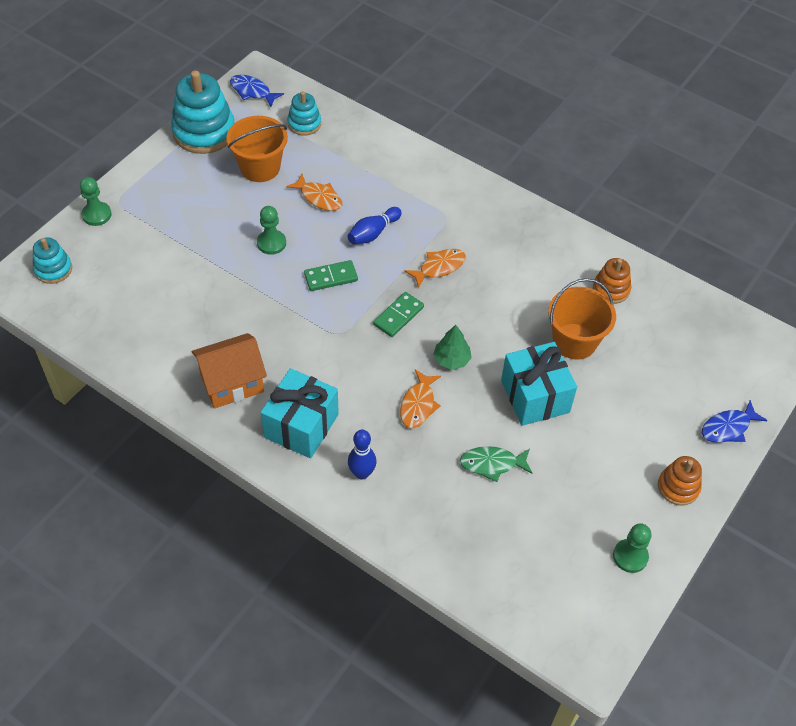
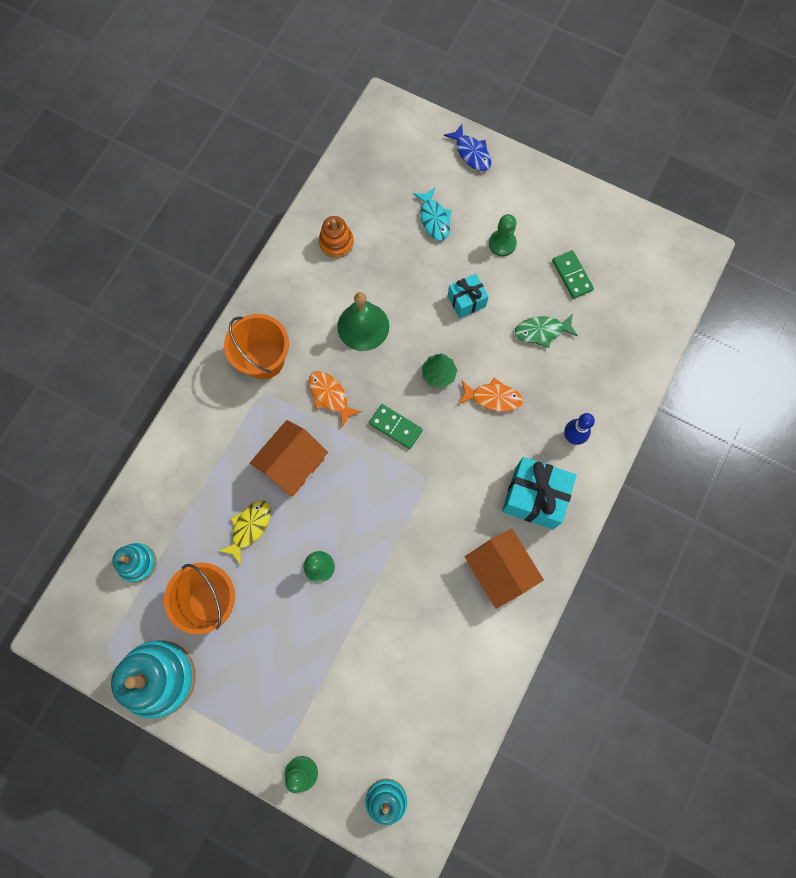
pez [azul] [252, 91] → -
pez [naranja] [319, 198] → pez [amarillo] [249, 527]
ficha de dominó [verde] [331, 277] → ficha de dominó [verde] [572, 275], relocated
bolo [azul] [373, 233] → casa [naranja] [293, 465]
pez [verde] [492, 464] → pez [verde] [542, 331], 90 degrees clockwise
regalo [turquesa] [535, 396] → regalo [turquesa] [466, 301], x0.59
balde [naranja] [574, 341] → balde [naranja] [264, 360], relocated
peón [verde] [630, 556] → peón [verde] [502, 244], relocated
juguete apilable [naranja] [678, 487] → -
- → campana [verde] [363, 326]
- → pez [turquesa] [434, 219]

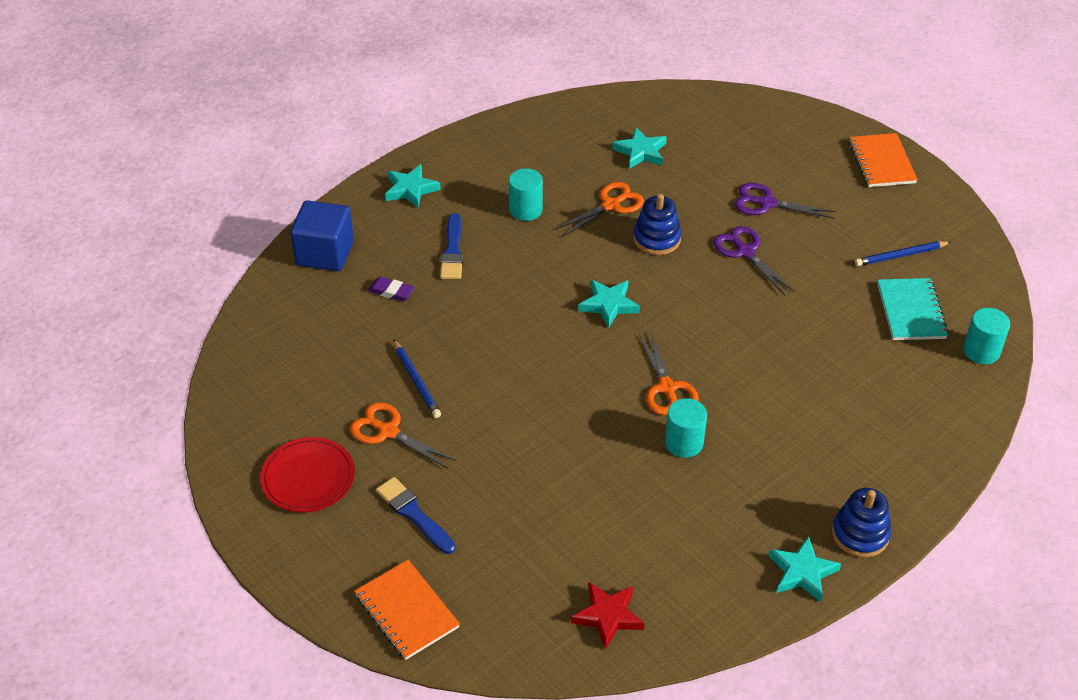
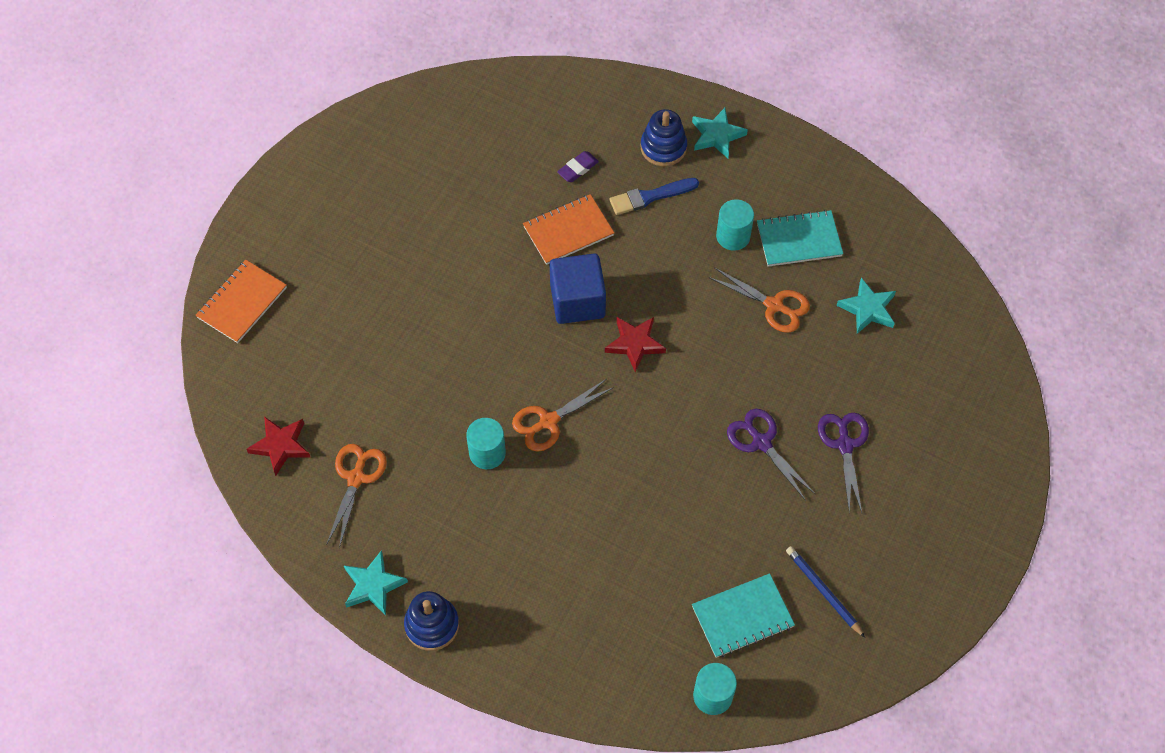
plato [rojo] [308, 477] → -
cubo [azul] [325, 253] → cubo [azul] [577, 301], relocated
tijeras [naranja] [388, 431] → tijeras [naranja] [356, 478], relocated
goma de borrar [morado] [391, 292] → goma de borrar [morado] [578, 169], 45 degrees clockwise
pincel [azul] [414, 514] → -
lápiz [azul] [416, 381] → -
estrella [turquesa] [609, 305] → estrella [rojo] [635, 344]
juguete apilable [azul] [657, 239] → juguete apilable [azul] [663, 147], relocated
tijeras [morado] [745, 252] → tijeras [morado] [761, 442], 75 degrees counterclockwise
cuaderno [naranja] [881, 162] → cuaderno [naranja] [568, 231], relocated
- → cuaderno [turquesa] [799, 240]

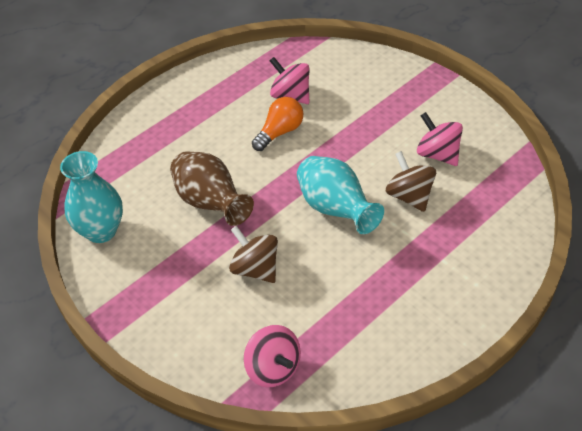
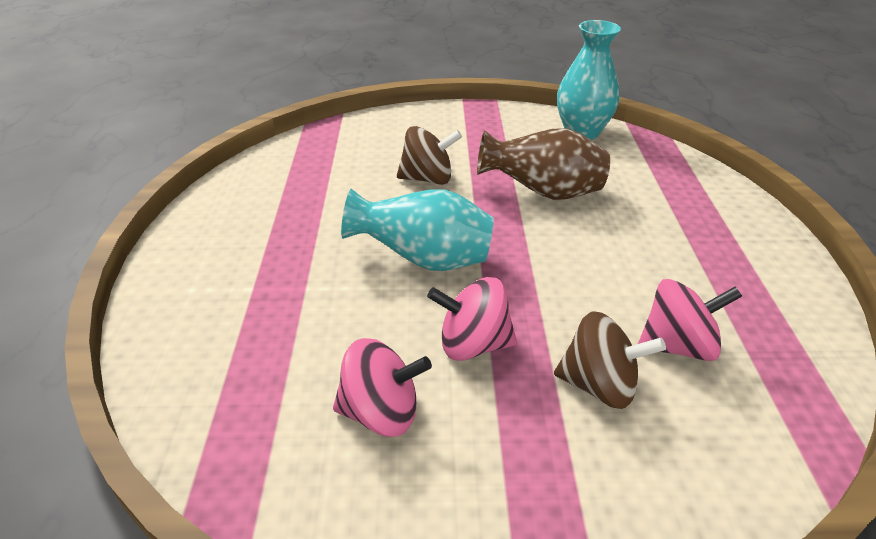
peonza [rosa] [273, 368] → peonza [rosa] [473, 344], relocated
bombilla [naranja] [280, 132] → -
peonza [marrón] [409, 196] → peonza [marrón] [599, 385], relocated

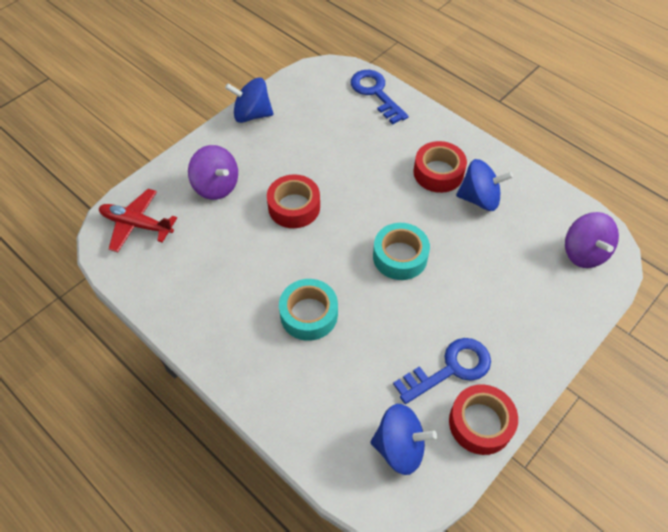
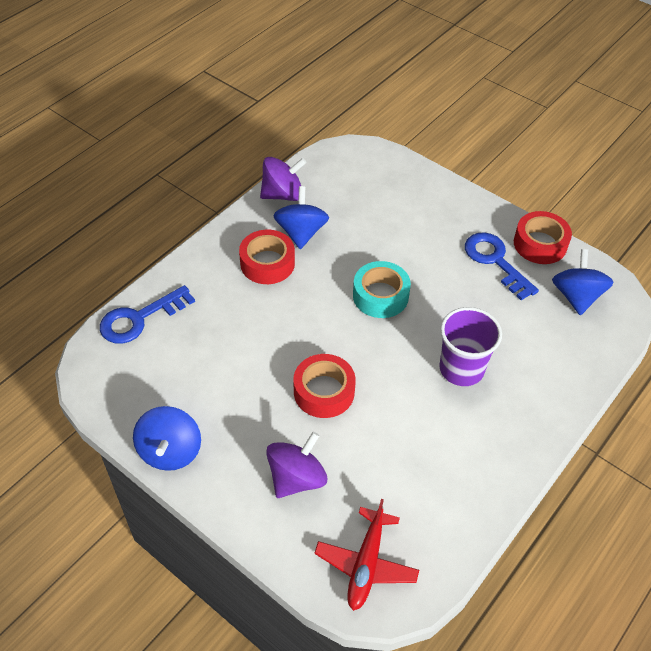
cinta adhesiva [turquesa] [309, 314] → vaso [morado] [461, 369]
peonza [morado] [584, 253] → peonza [morado] [283, 194], relocated

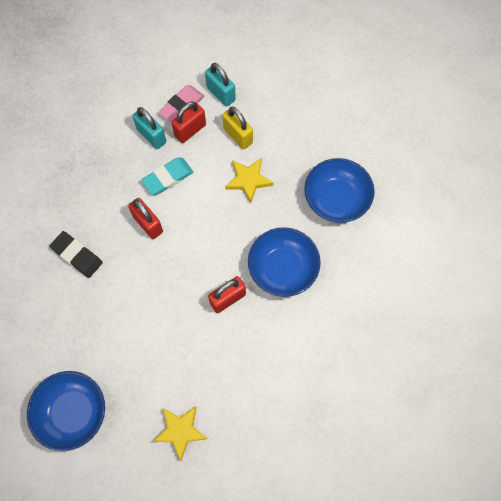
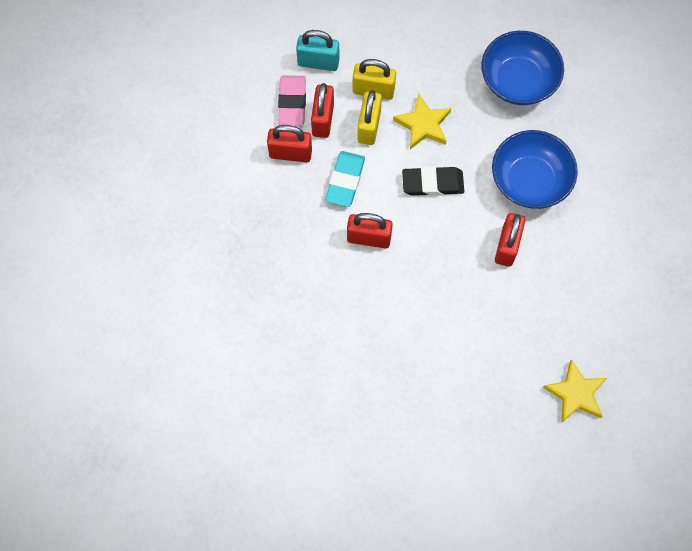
cuenco [azul] [73, 412] → -
goma de borrar [negro] [77, 255] → goma de borrar [negro] [432, 183], relocated
candado [turquesa] [151, 136] → candado [rojo] [290, 153]
- → candado [amarillo] [369, 126]

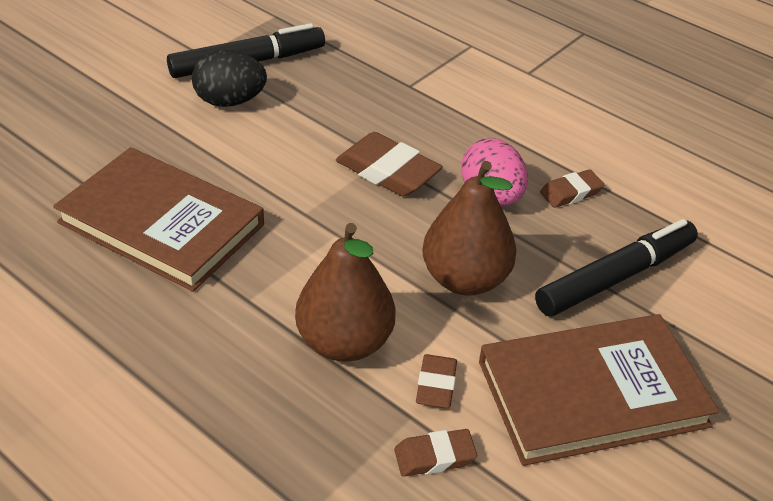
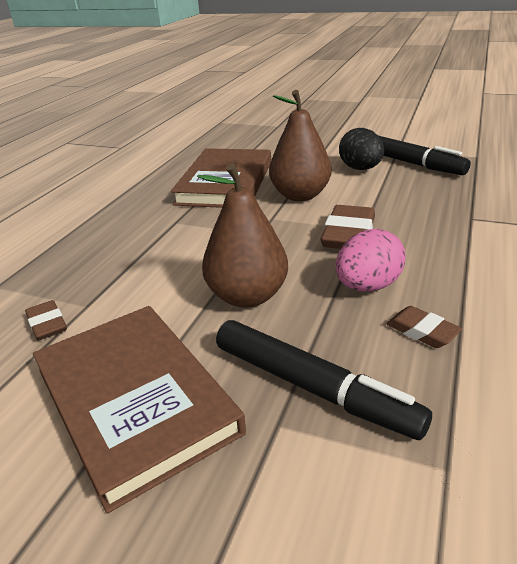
pera [marrón] [344, 342] → pera [marrón] [300, 195], relocated
goma de borrar [marrón] [436, 385] → -

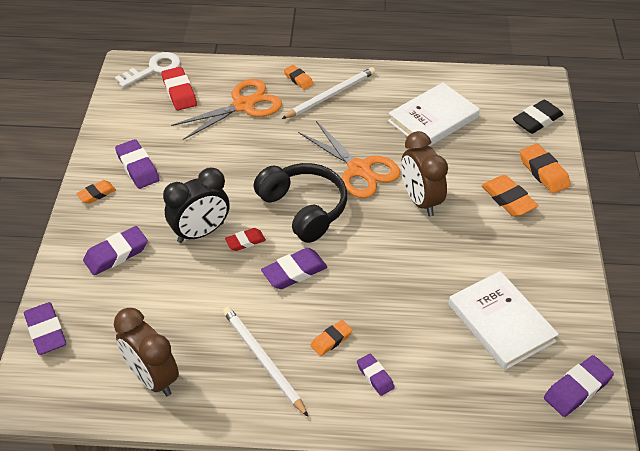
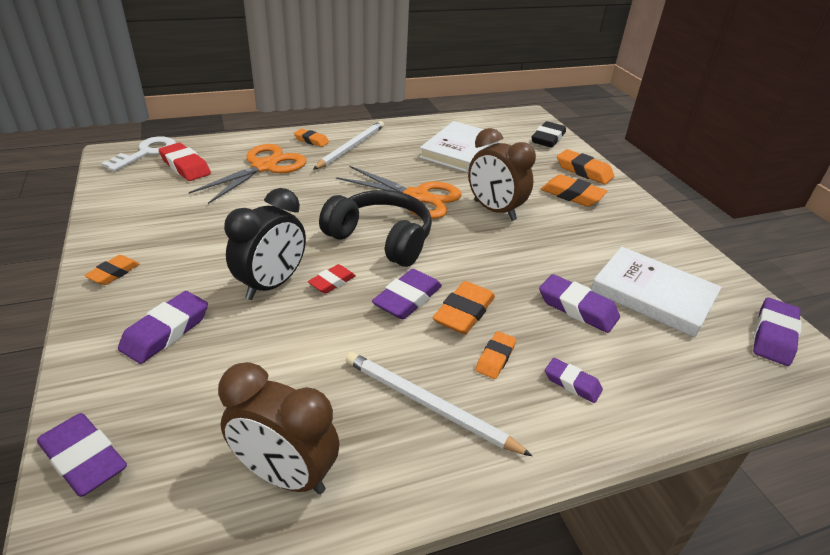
goma de borrar [morado] [137, 167] → goma de borrar [morado] [577, 308], relocated
- → goma de borrar [naranja] [464, 312]

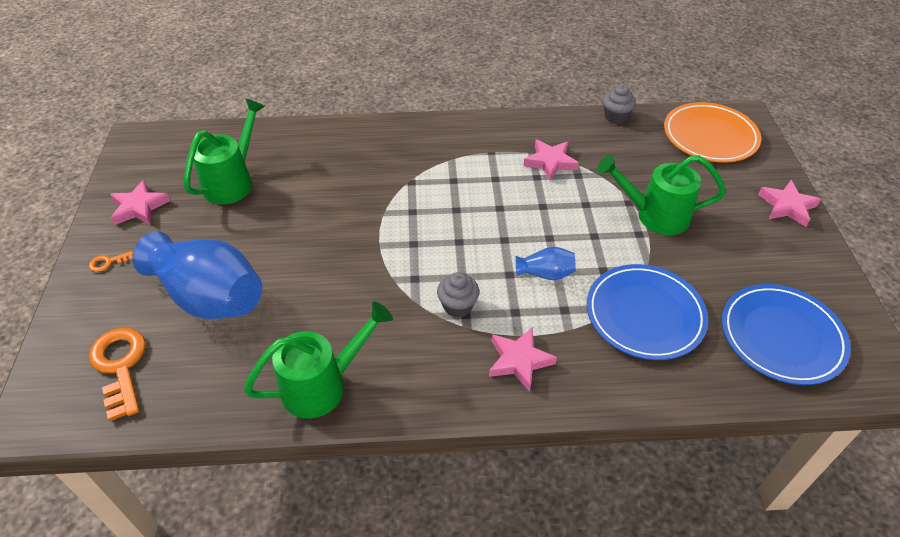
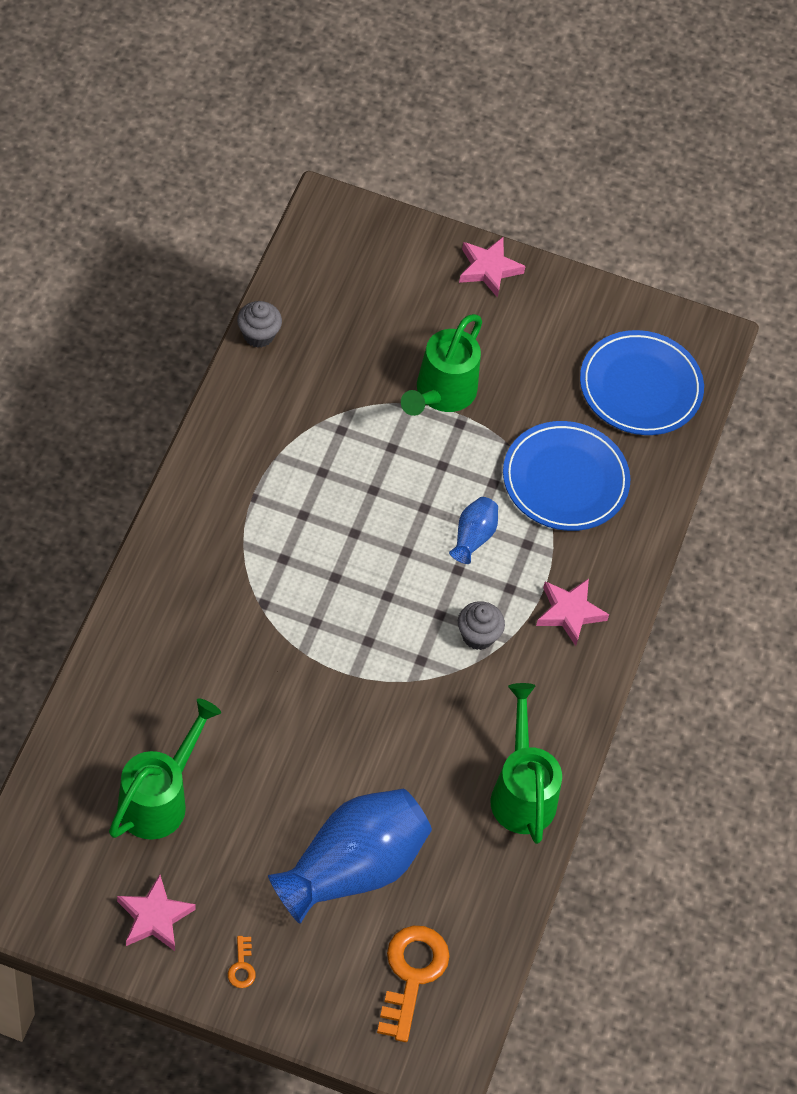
llave [naranja] [120, 366] → llave [naranja] [412, 974], 105 degrees clockwise
regadera [verde] [232, 182] → regadera [verde] [159, 799], 75 degrees clockwise
estrella [rosa] [550, 162] → -
plato [naranja] [710, 136] → -

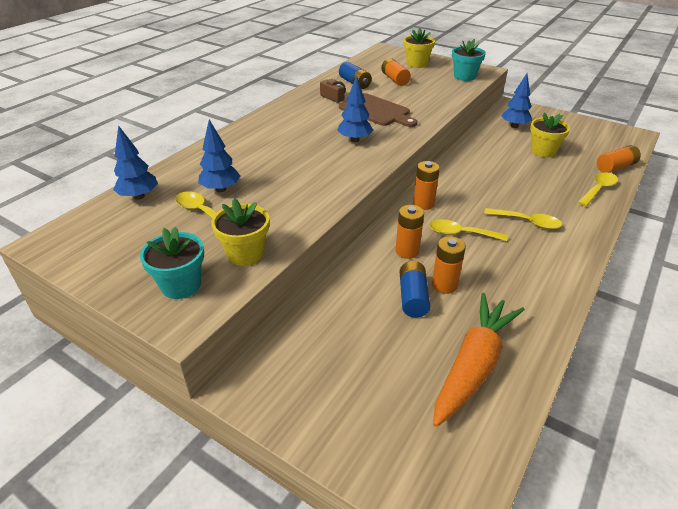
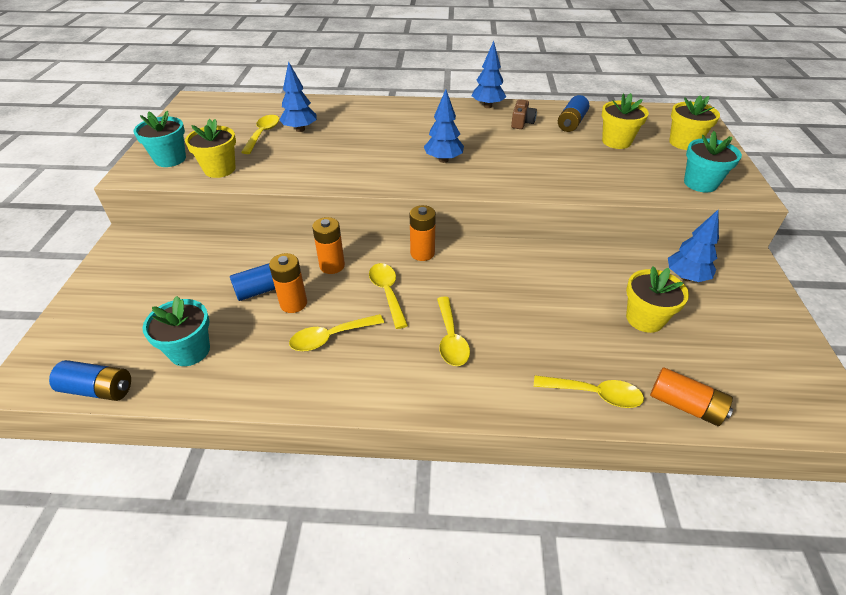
árbol [azul] [139, 196] → árbol [azul] [487, 106], relocated
tabla de cortar [marrón] [376, 111] → -
pila [naranja] [395, 79] → maceta [amarillo] [616, 141]
zanahoria [naranja] [474, 364] → maceta [turquesa] [190, 351]
- → pila [azul] [98, 389]
- → cuchara [amarillo] [331, 337]

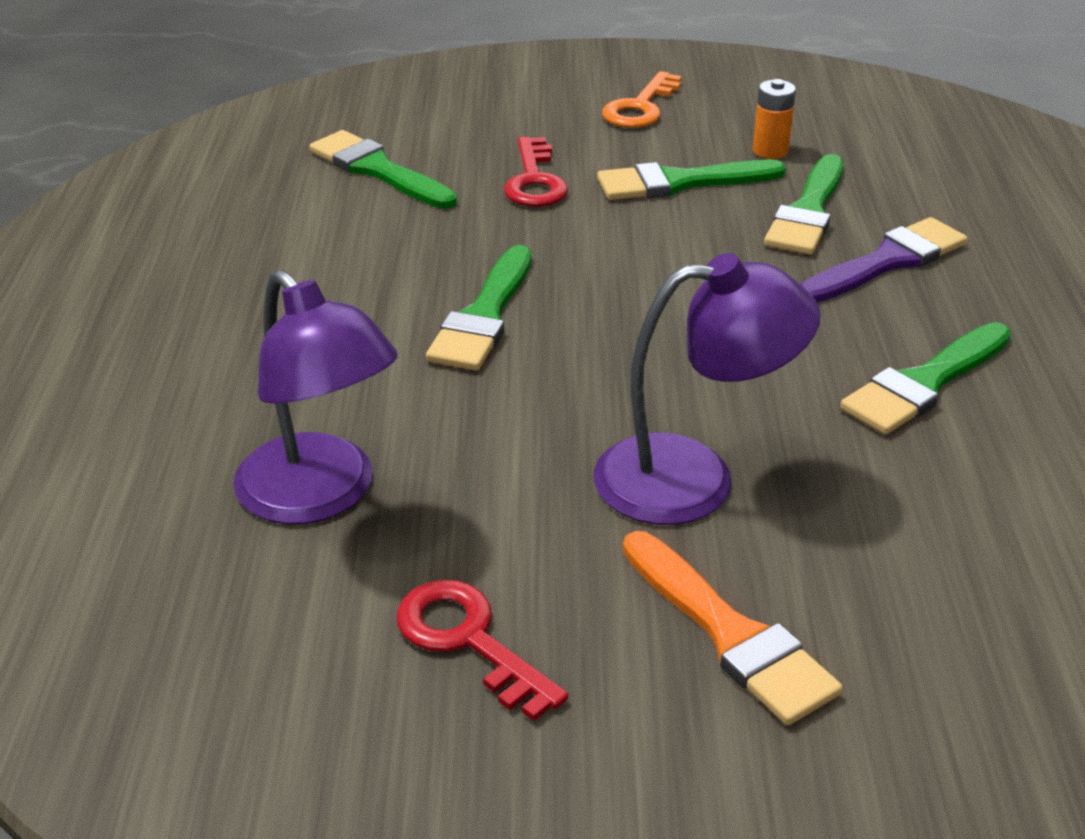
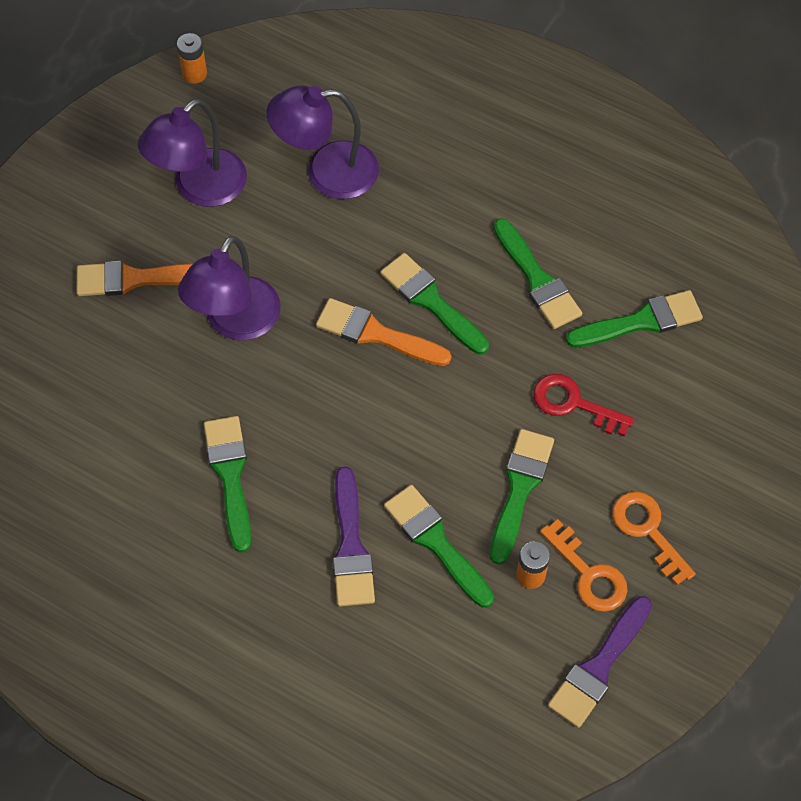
llave [rojo] [469, 641] → lámpara [morado] [200, 188]
- → pila [naranja] [194, 74]
- → pincel [naranja] [376, 334]
- → pincel [verde] [537, 279]
- → llave [naranja] [588, 574]
- → pincel [morado] [599, 666]

